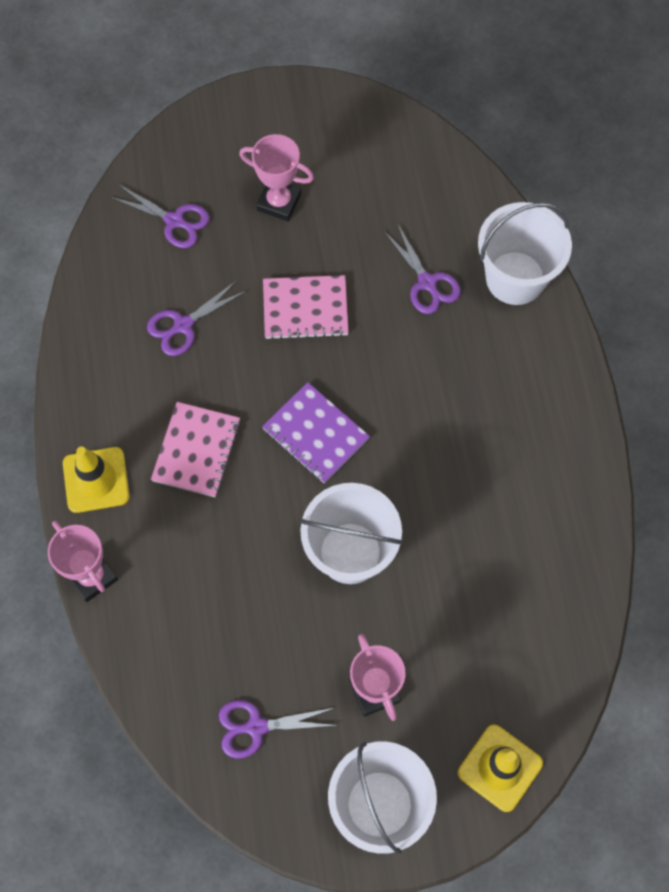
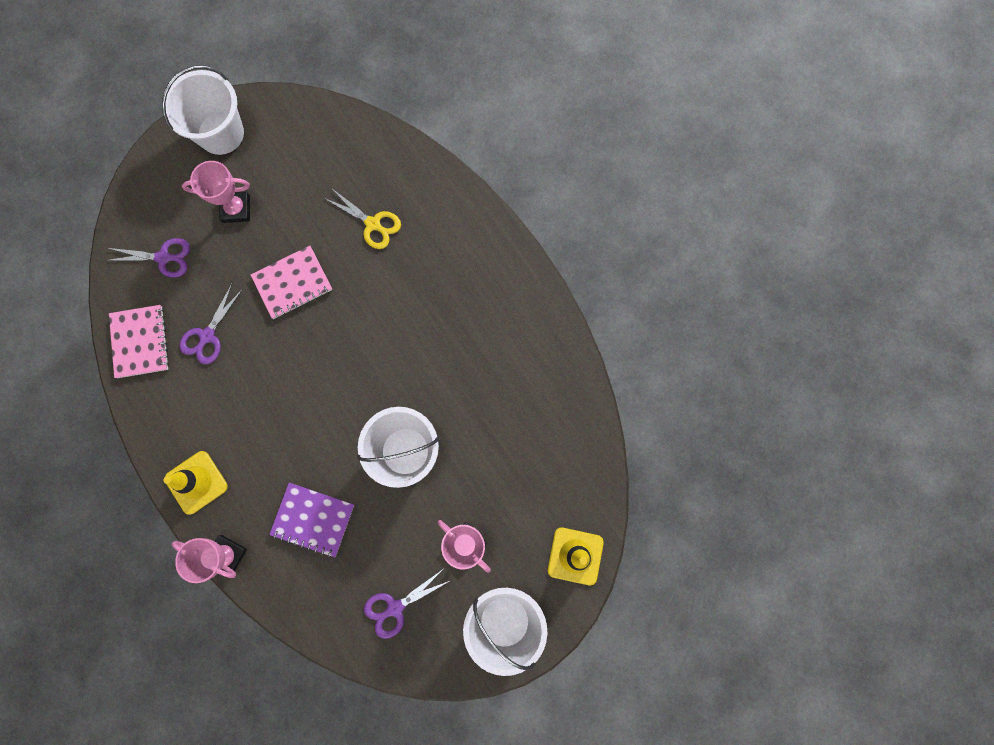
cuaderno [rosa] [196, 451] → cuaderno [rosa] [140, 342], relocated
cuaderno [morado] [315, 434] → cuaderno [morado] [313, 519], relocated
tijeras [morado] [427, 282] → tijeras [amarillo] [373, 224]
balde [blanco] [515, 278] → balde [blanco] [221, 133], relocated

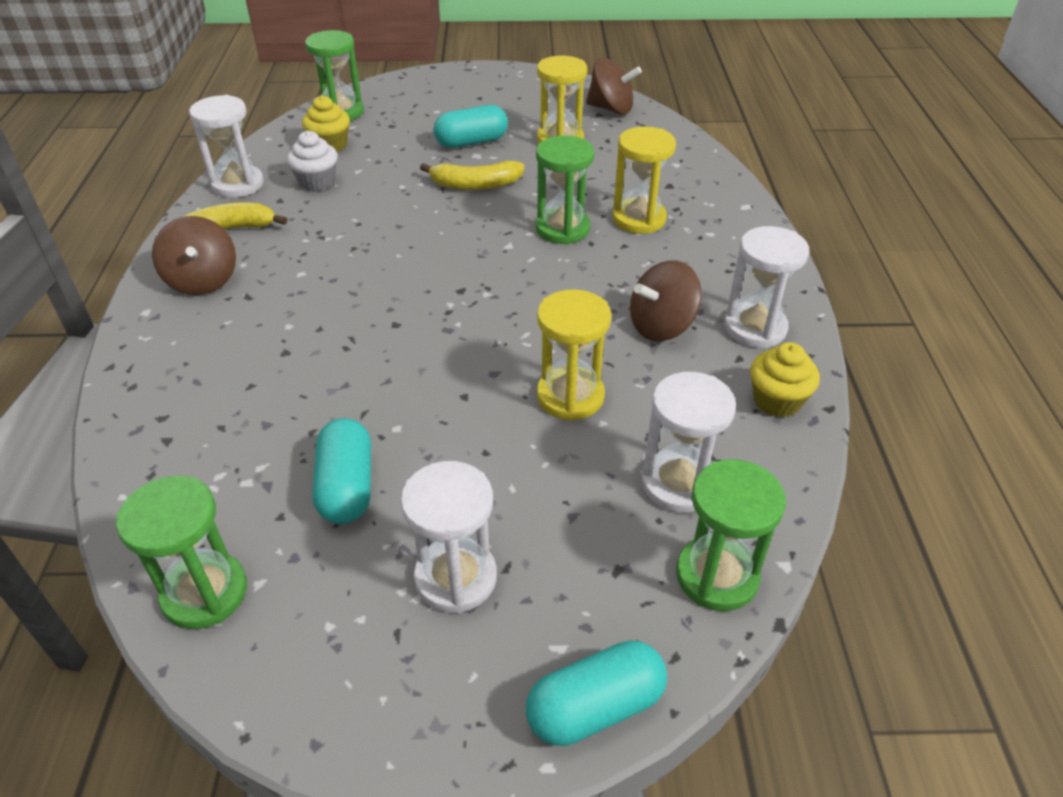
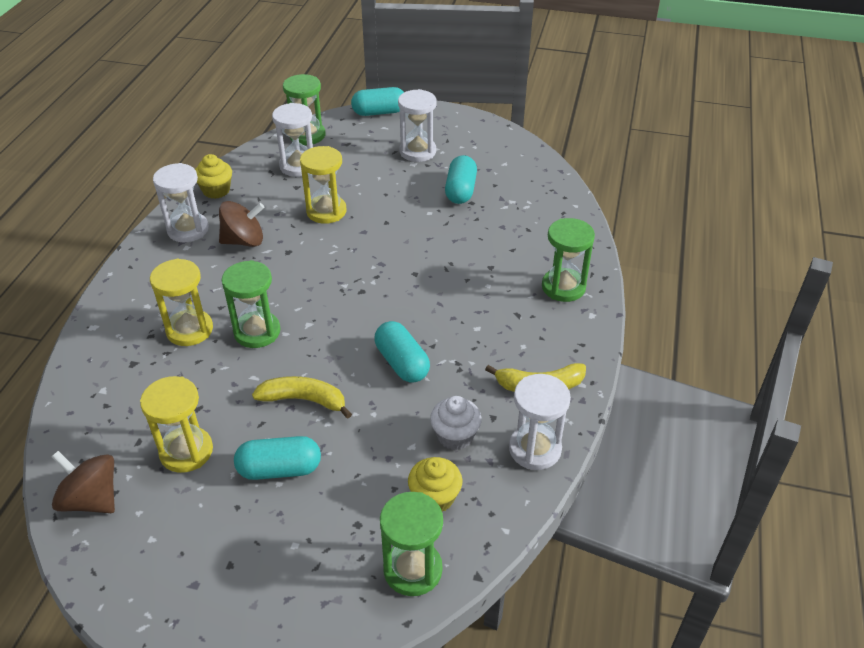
reloj de arena [verde] [205, 593] → reloj de arena [verde] [563, 287], relocated
peonza [marrón] [203, 280] → -
- → cápsula [turquesa] [402, 363]

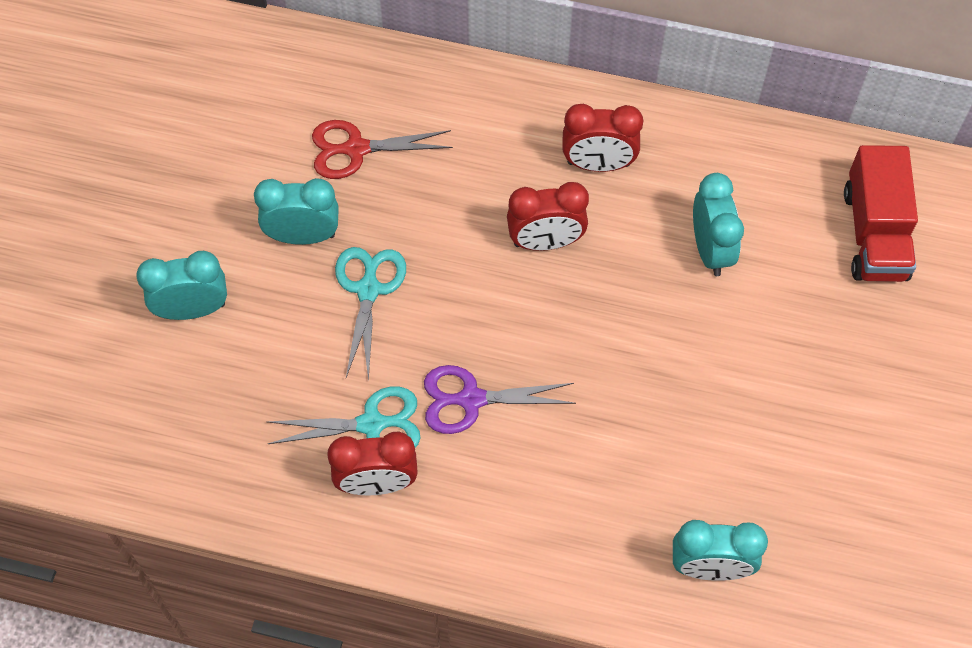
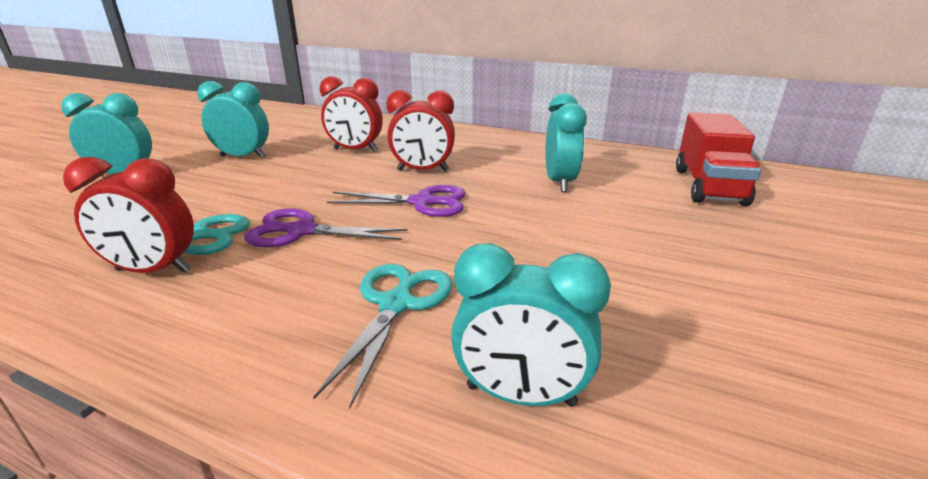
tijeras [rojo] [356, 149] → -
tijeras [turquesa] [368, 290] → tijeras [turquesa] [396, 304], relocated
despertador [rojo] [598, 164] → despertador [rojo] [355, 150], relocated
- → tijeras [morado] [422, 202]

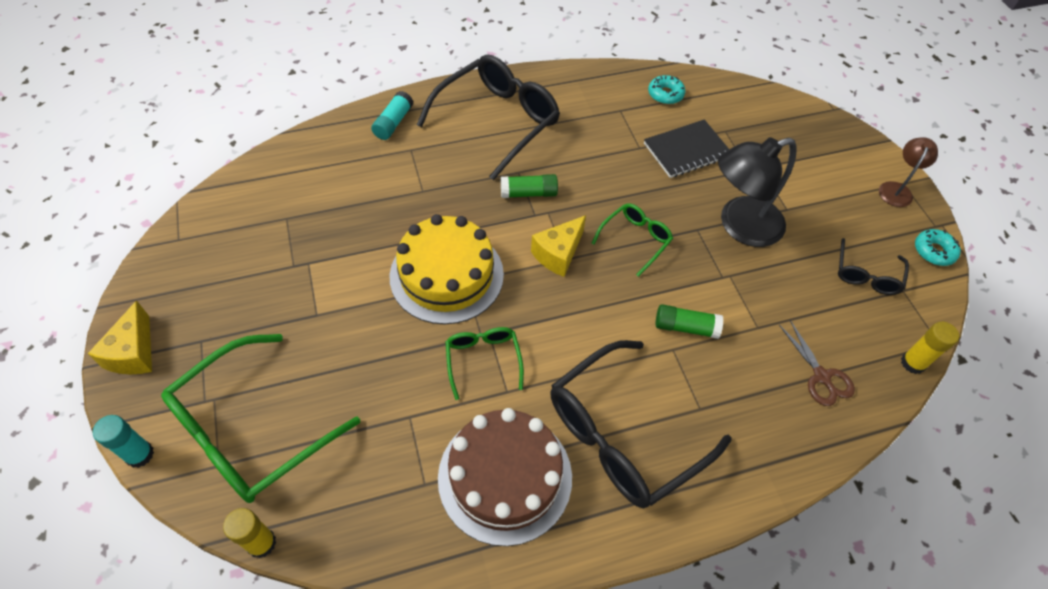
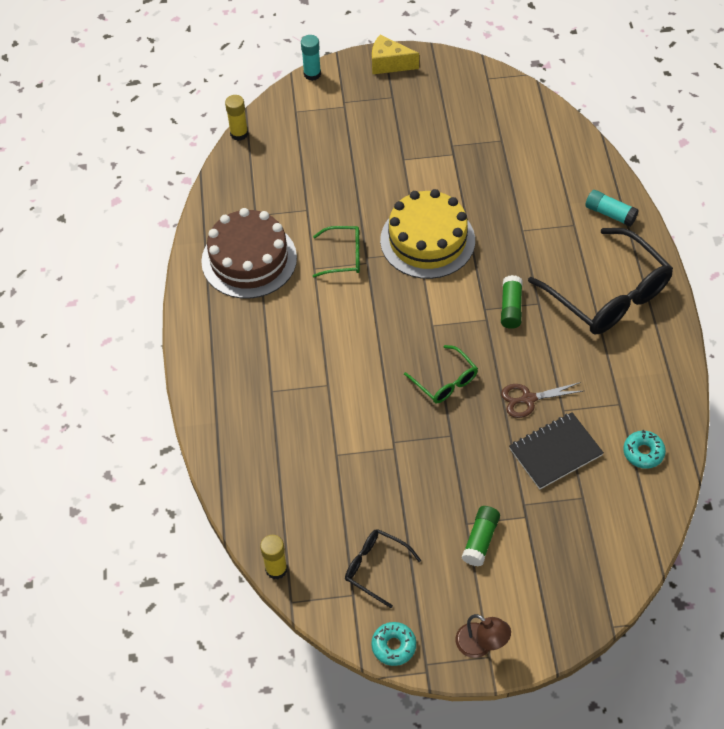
gafas [verde] [252, 429] → -
queso [amarillo] [558, 254] → -
gafas [negro] [624, 433] → -
cuaderno [negro] [686, 151] → cuaderno [negro] [555, 452], 75 degrees clockwise
barra de pegamento [verde] [685, 327] → barra de pegamento [verde] [480, 540], relocated
lámpara [negro] [740, 226] → -
tijeras [marrón] [821, 376] → tijeras [marrón] [528, 399], relocated

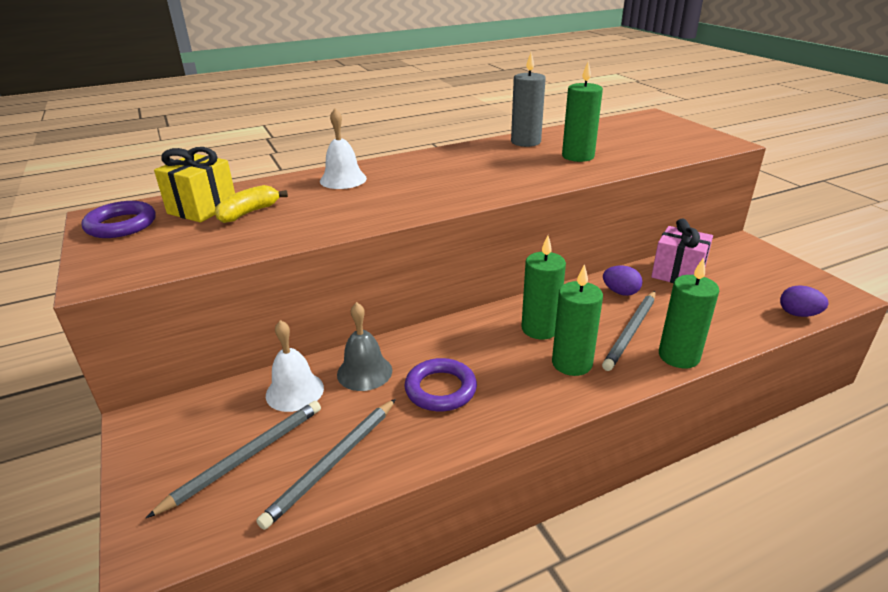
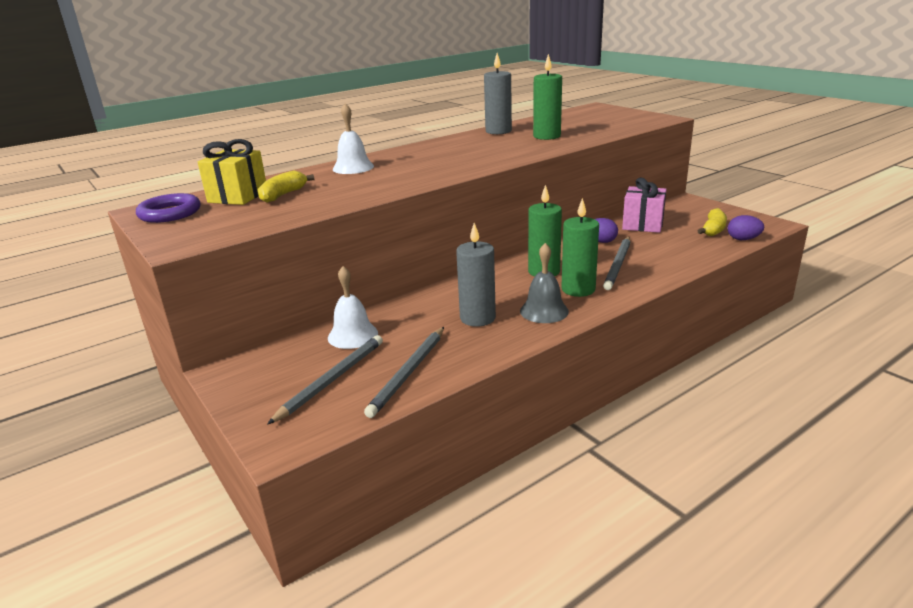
campana [gris] [364, 372] → campana [gris] [544, 311], relocated
anillo [morado] [440, 389] → vela [gris] [477, 318]
vela [verde] [678, 356] → -
- → plátano [amarillo] [713, 230]

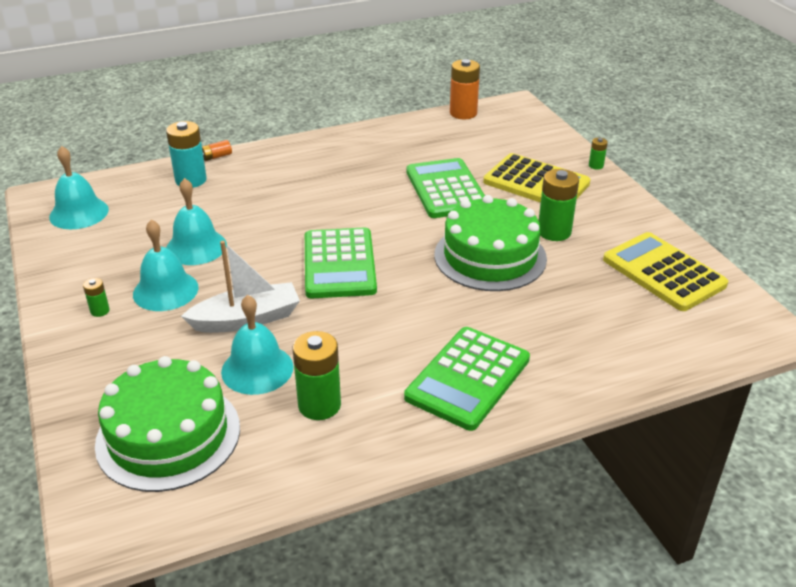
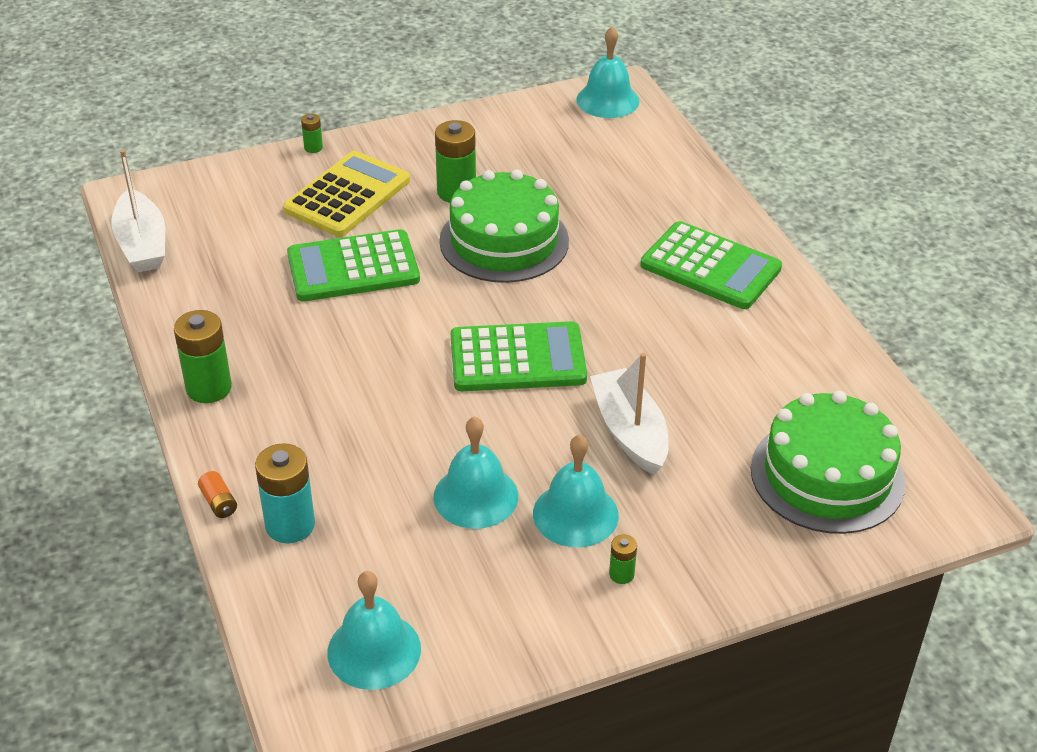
campana [turquesa] [257, 369] → campana [turquesa] [607, 100], relocated
pila [verde] [319, 405] → pila [verde] [209, 388], relocated
pila [naranja] [463, 113] → barco [blanco] [142, 244]
calculadora [amarillo] [663, 272] → -

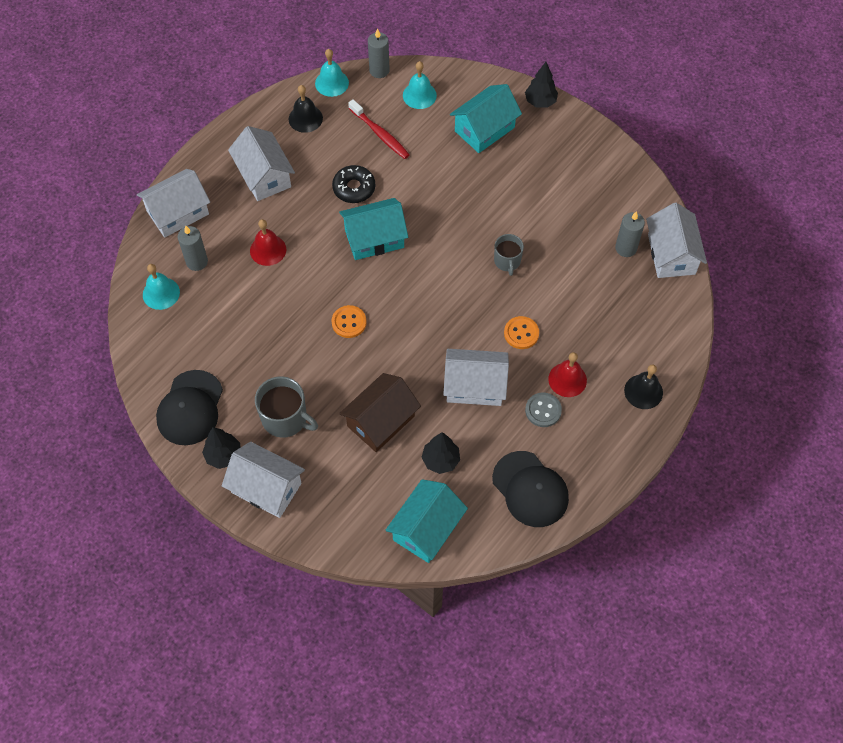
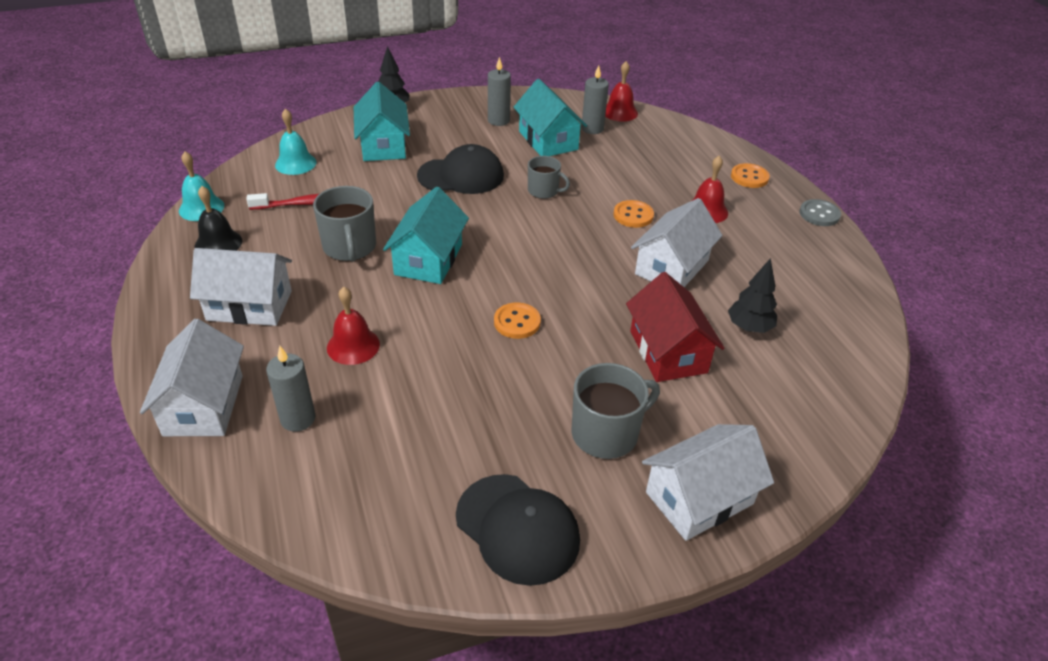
campana [turquesa] [161, 293] → -
árbol [negro] [223, 455] → -
rosquilla [negro] [354, 188] → taza [gris] [350, 247]
casa [marrón] [381, 421] → casa [rojo] [668, 352]
vela [gris] [379, 70] → vela [gris] [498, 120], relocated
casa [turquesa] [426, 528] → casa [turquesa] [548, 140], relocated
gorra [negro] [530, 489] → gorra [negro] [461, 176], relocated
botón [gris] [543, 410] → botón [gris] [819, 214], relocated
campana [negro] [643, 391] → botón [naranja] [749, 177]
casa [blanco] [671, 254] → campana [rojo] [619, 112]

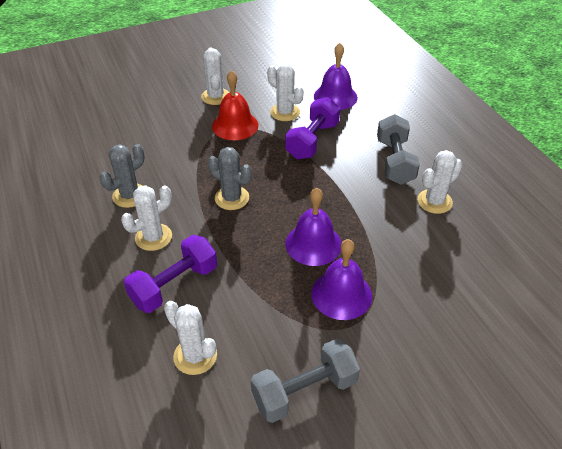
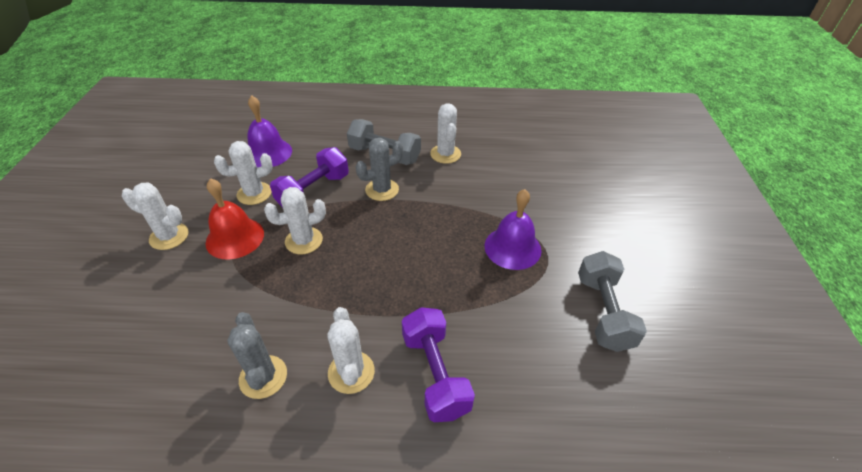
cactus [blanco] [195, 356] → cactus [blanco] [304, 241], relocated
cactus [gris] [232, 198] → cactus [gris] [382, 190], relocated
mancuerna [morado] [312, 141] → mancuerna [morado] [313, 191], 75 degrees clockwise
campana [morado] [313, 244] → -

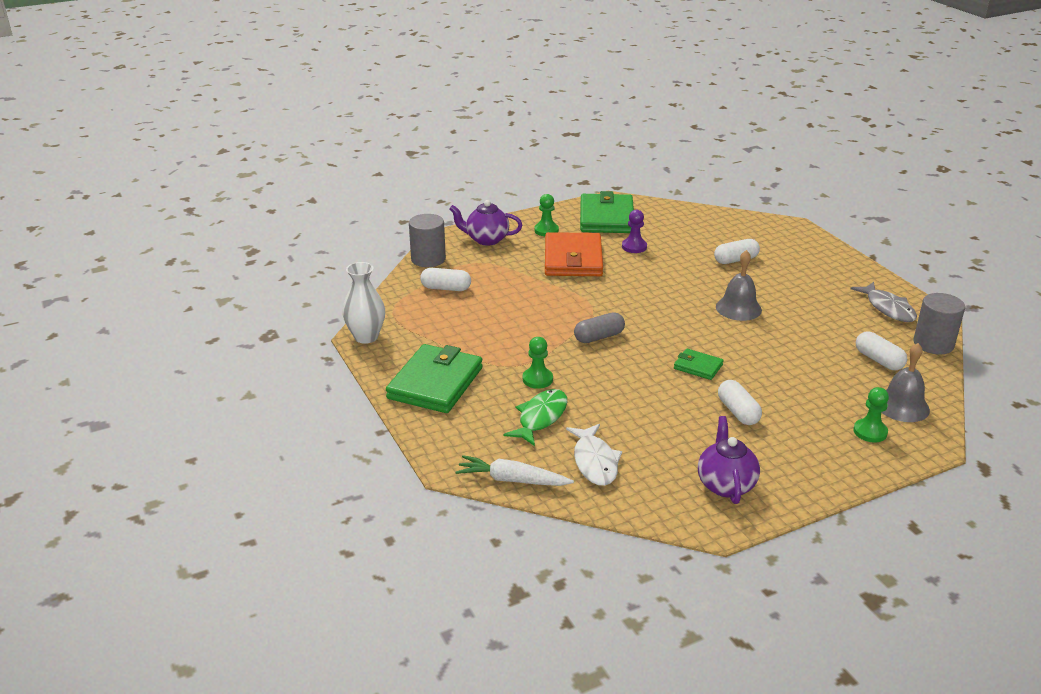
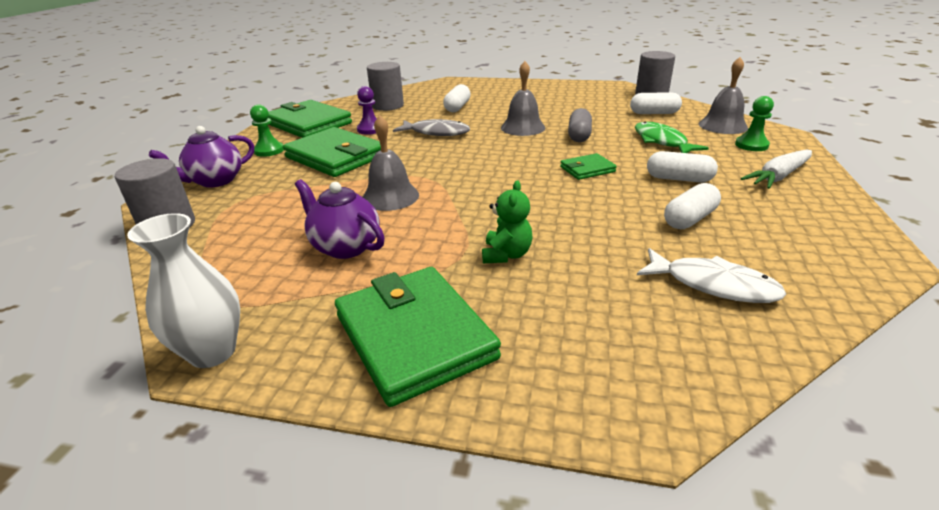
cápsula [blanco] [446, 288] → cápsula [blanco] [689, 219], relocated
zanahoria [blanco] [512, 480] → zanahoria [blanco] [778, 176], relocated
pez [verde] [540, 418] → pez [verde] [661, 141], relocated
peón [verde] [537, 379] → osito [verde] [506, 255]
cartera [naranja] [573, 259] → cartera [verde] [336, 157]
cápsula [gris] [599, 337] → cápsula [gris] [579, 135], relocated
tetera [morado] [725, 485] → tetera [morado] [345, 247], relocated
pez [gris] [888, 308] → pez [gris] [436, 133], relocated
- → campana [gris] [390, 196]
- → cilindro [gris] [388, 106]

